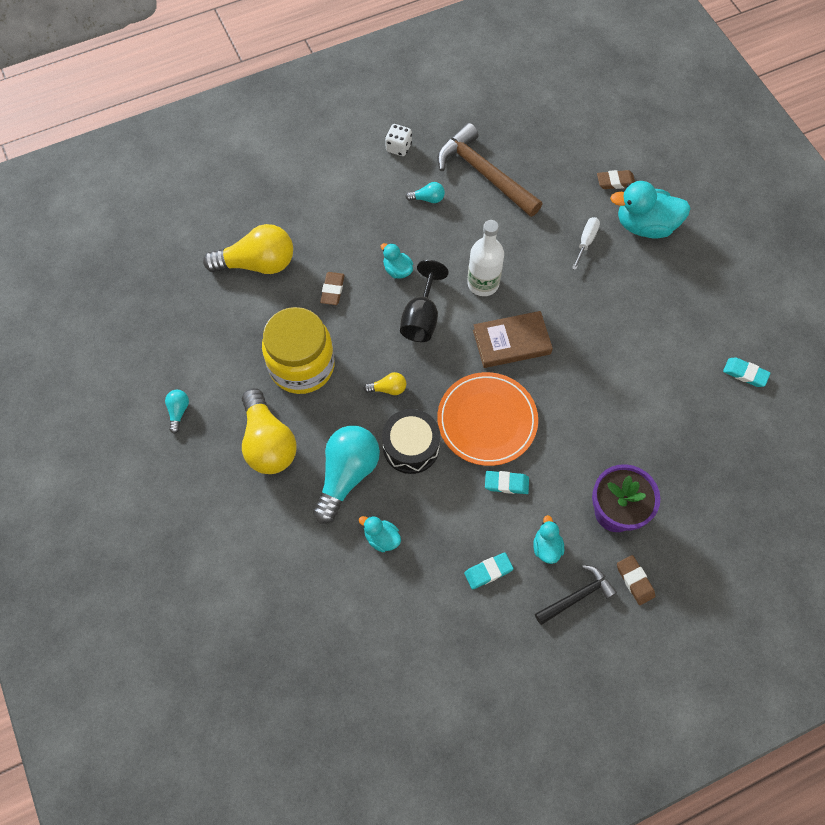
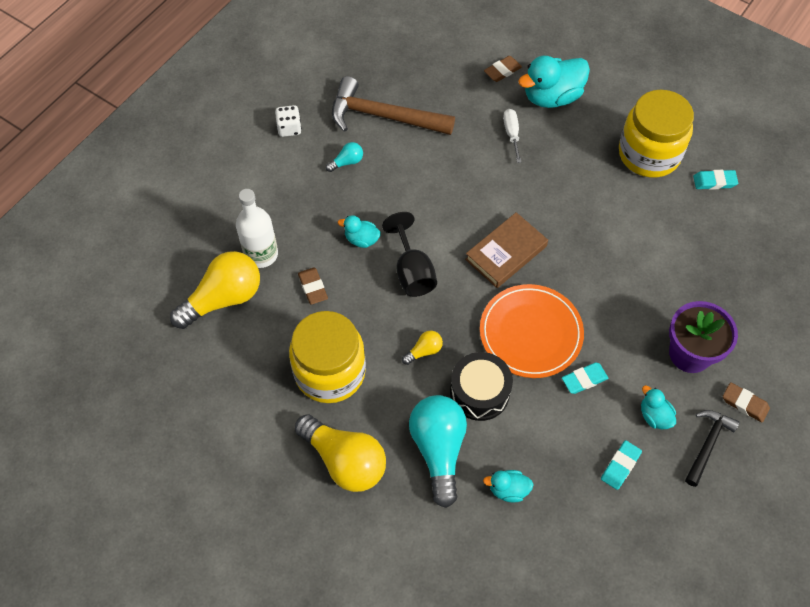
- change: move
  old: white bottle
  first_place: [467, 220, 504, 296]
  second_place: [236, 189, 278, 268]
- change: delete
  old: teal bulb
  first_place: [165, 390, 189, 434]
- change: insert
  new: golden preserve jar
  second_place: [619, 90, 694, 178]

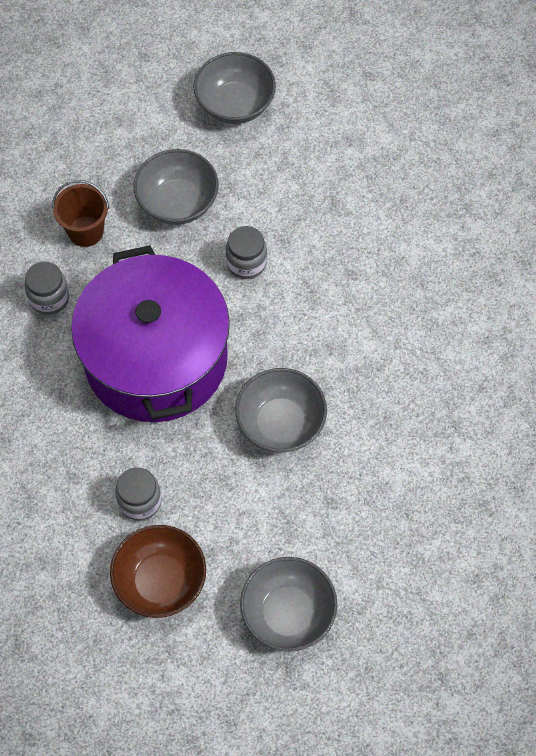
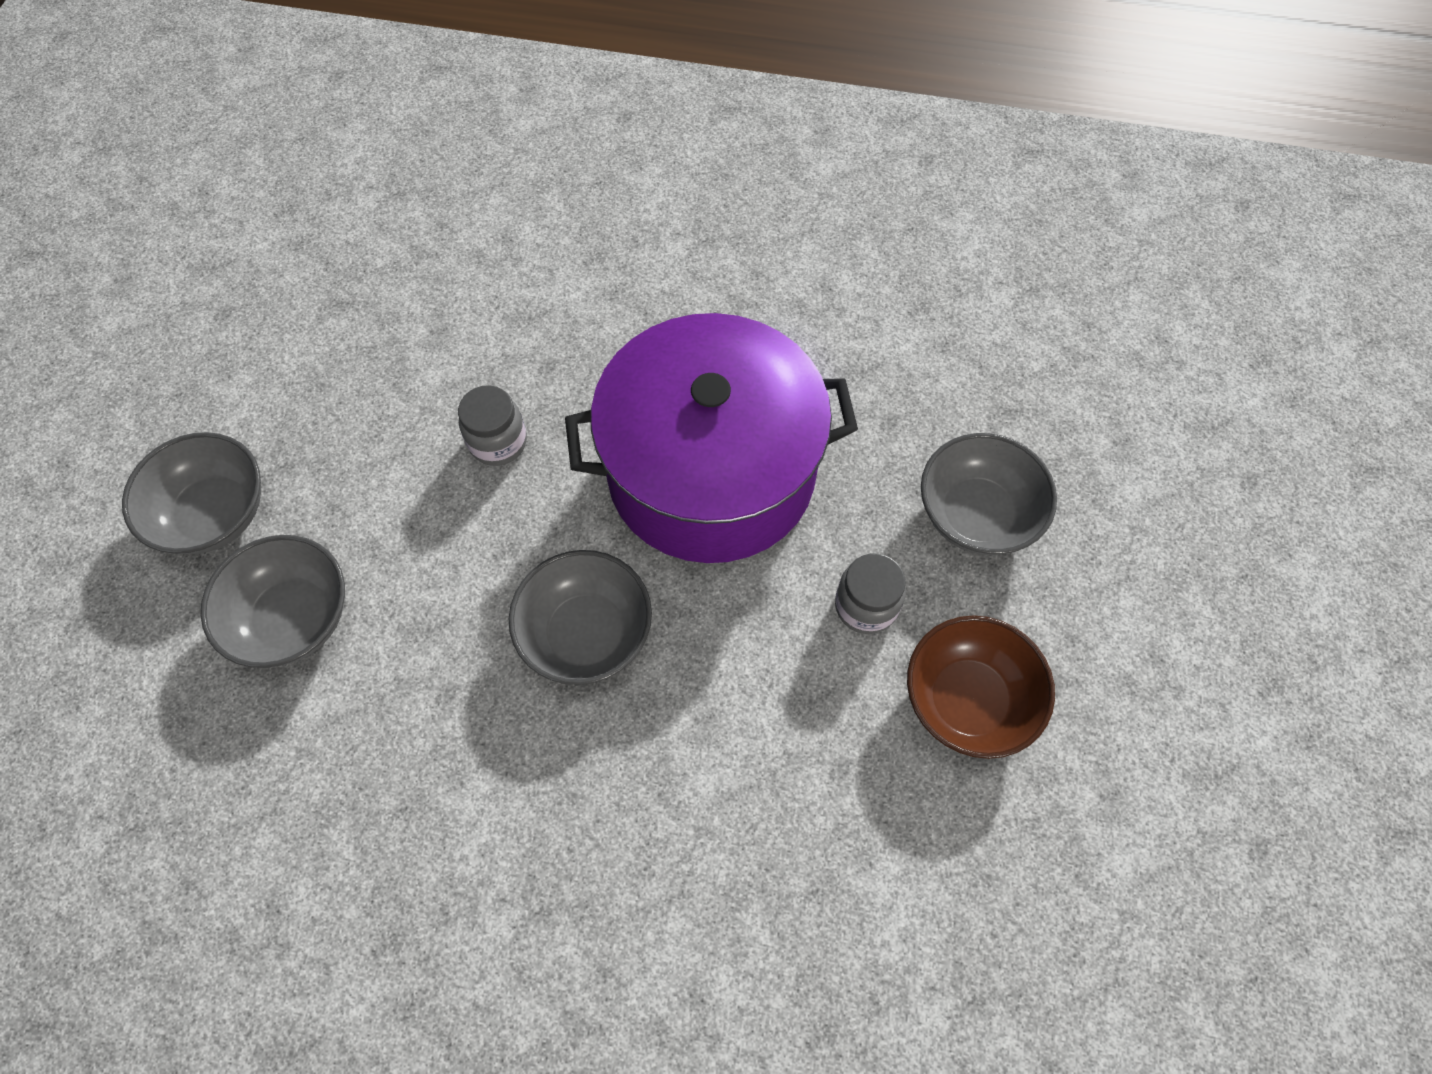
- change: move
  old: grey serving bowl
  first_place: [193, 52, 276, 124]
  second_place: [122, 432, 261, 555]
- change: delete
  old: brown bucket
  first_place: [52, 180, 109, 247]
- change: delete
  old: grey preserve jar
  first_place: [24, 262, 69, 315]
- change: move
  old: brown serving bowl
  first_place: [110, 525, 206, 618]
  second_place: [907, 615, 1055, 759]

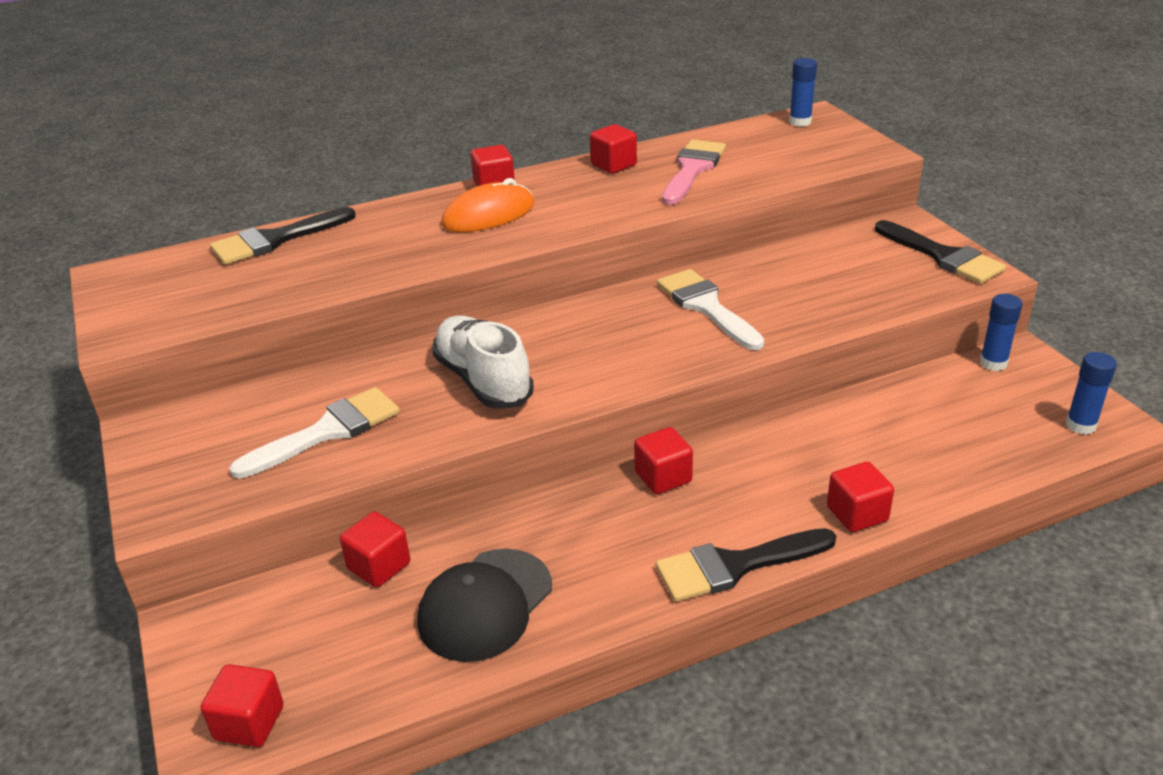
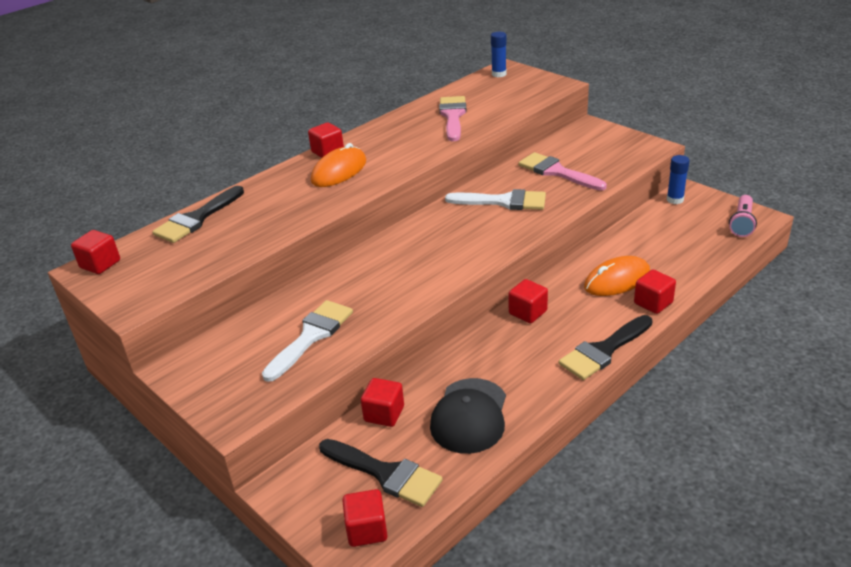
- change: move
  old: crimson solid cube
  first_place: [590, 124, 637, 174]
  second_place: [71, 230, 120, 274]
- change: move
  old: black brush
  first_place: [875, 220, 1006, 284]
  second_place: [319, 439, 443, 507]
- change: rotate
  old: white brush
  first_place: [657, 269, 765, 350]
  second_place: [445, 189, 546, 210]
  degrees: 150
- change: delete
  old: white lace-up shoe
  first_place: [432, 316, 534, 409]
- change: replace
  old: royal blue glue stick
  new: rosy pocket torch
  first_place: [1066, 352, 1117, 435]
  second_place: [729, 195, 757, 237]
- change: insert
  new: rosy brush
  second_place: [519, 152, 607, 191]
- change: insert
  new: orange PC mouse
  second_place: [584, 256, 650, 296]

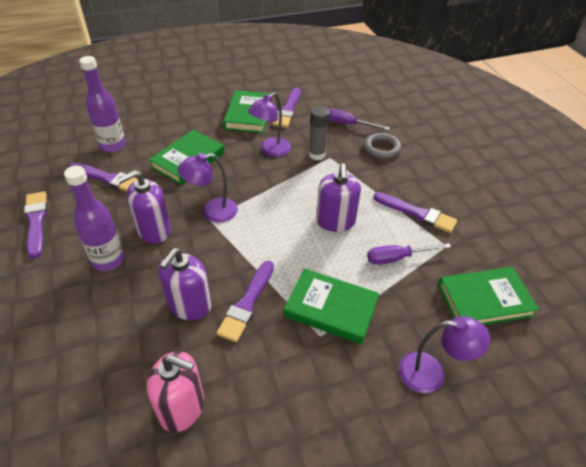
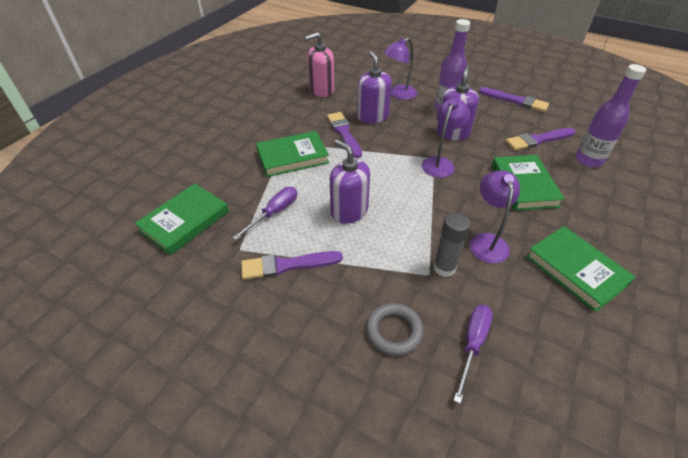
- change: delete
  old: royal purple brush
  first_place: [273, 87, 301, 128]
- change: rotate
  old: royal purple hand screwdriver
  first_place: [328, 109, 390, 130]
  second_place: [453, 305, 493, 404]
  degrees: -45
- change: move
  old: royal purple lamp
  first_place: [399, 316, 491, 393]
  second_place: [383, 37, 417, 100]

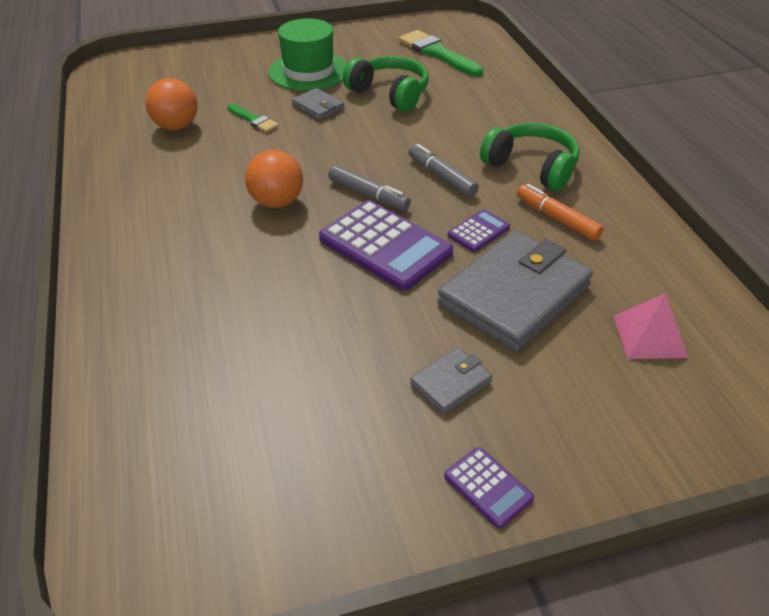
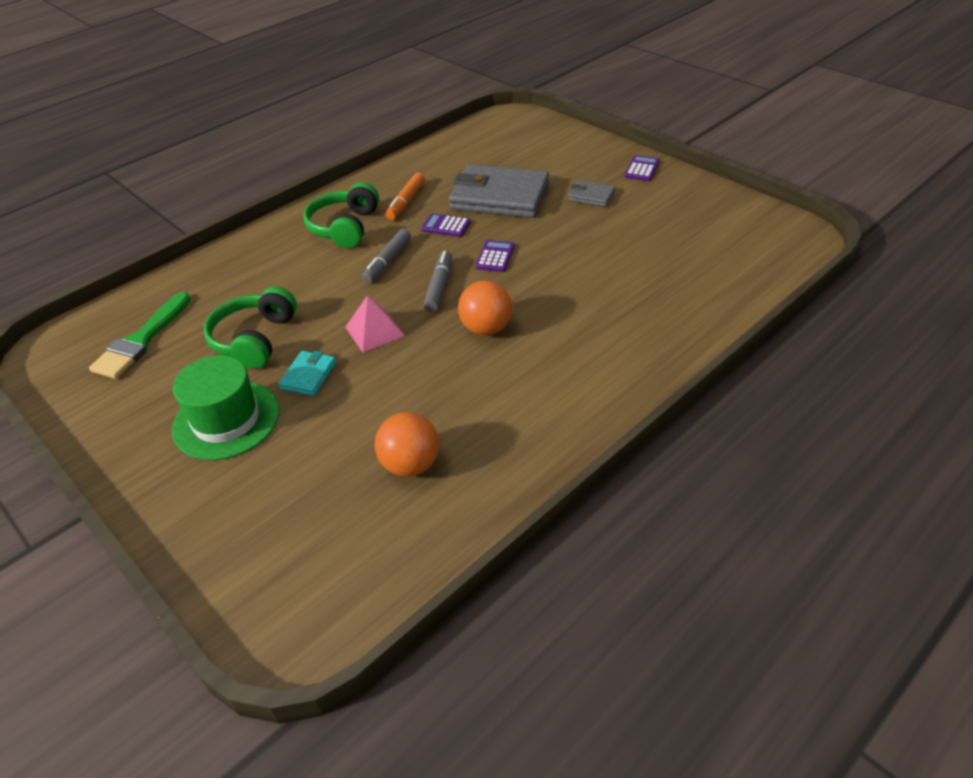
- change: recolor
  old: grey card wallet
  new: teal card wallet
  first_place: [292, 88, 344, 120]
  second_place: [278, 350, 336, 396]
- change: delete
  old: emerald brush
  first_place: [227, 104, 279, 133]
- change: resize
  old: royal purple calculator
  first_place: [319, 200, 453, 291]
  second_place: [475, 240, 515, 272]
  factor: 0.49
- change: move
  old: rosy solid pyramid
  first_place: [613, 293, 689, 359]
  second_place: [345, 295, 405, 352]

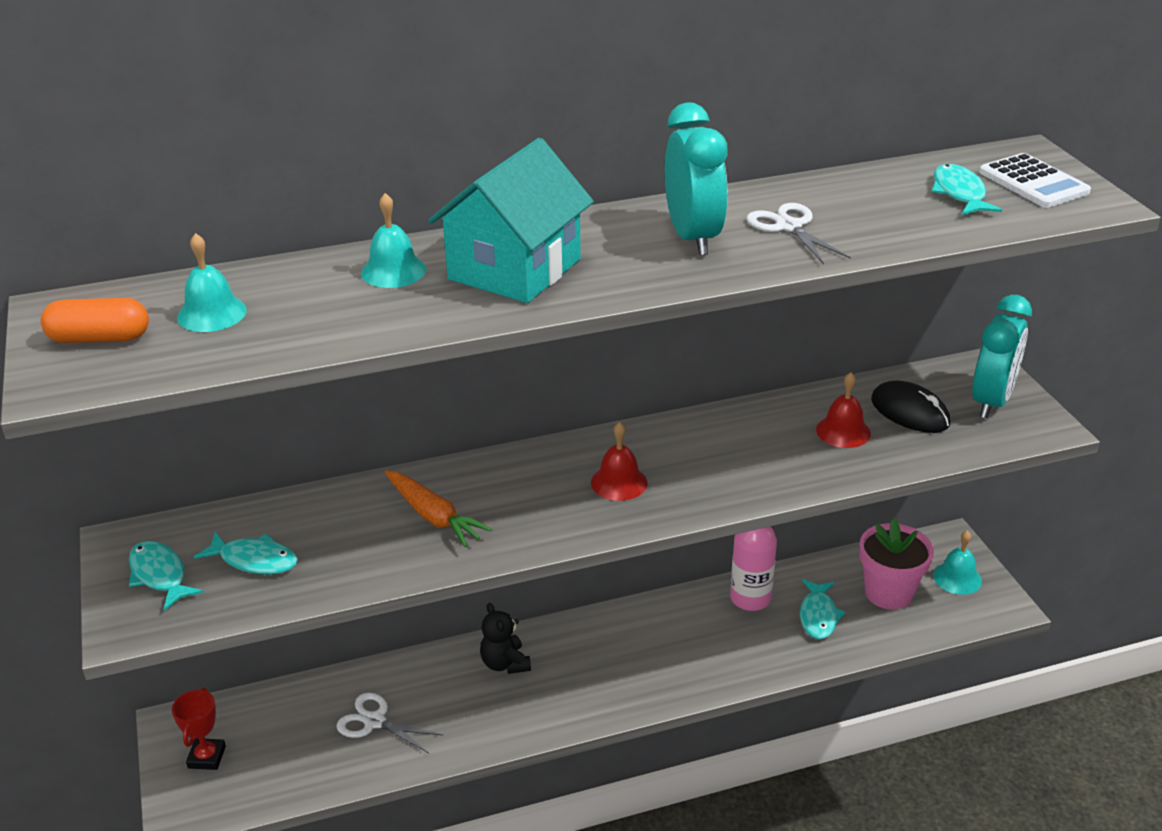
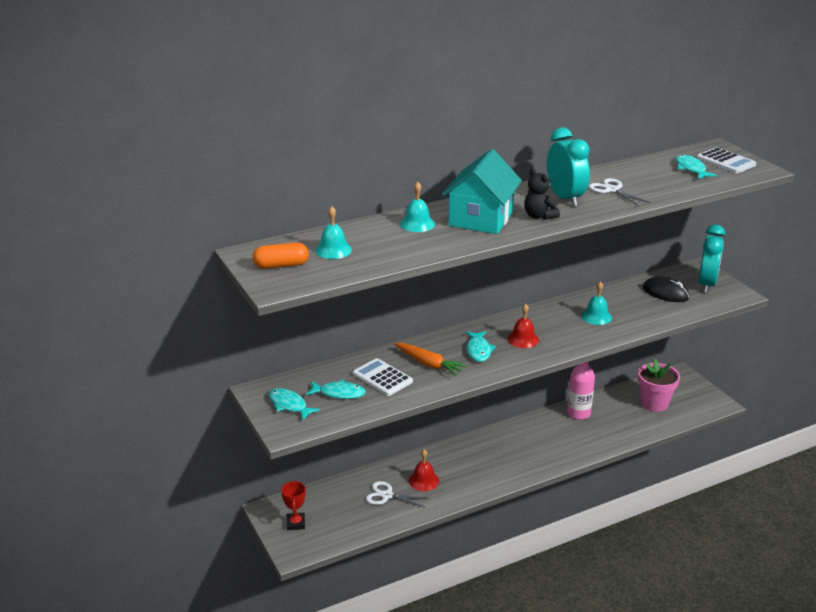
- change: move
  old: crimson bell
  first_place: [816, 372, 871, 448]
  second_place: [409, 449, 439, 491]
- change: move
  old: teal bell
  first_place: [933, 530, 982, 595]
  second_place: [581, 282, 612, 325]
- change: move
  old: teal fish
  first_place: [800, 579, 845, 639]
  second_place: [466, 331, 496, 362]
- change: move
  old: black teddy bear
  first_place: [480, 603, 531, 674]
  second_place: [524, 168, 560, 220]
- change: insert
  new: white calculator
  second_place: [353, 358, 413, 396]

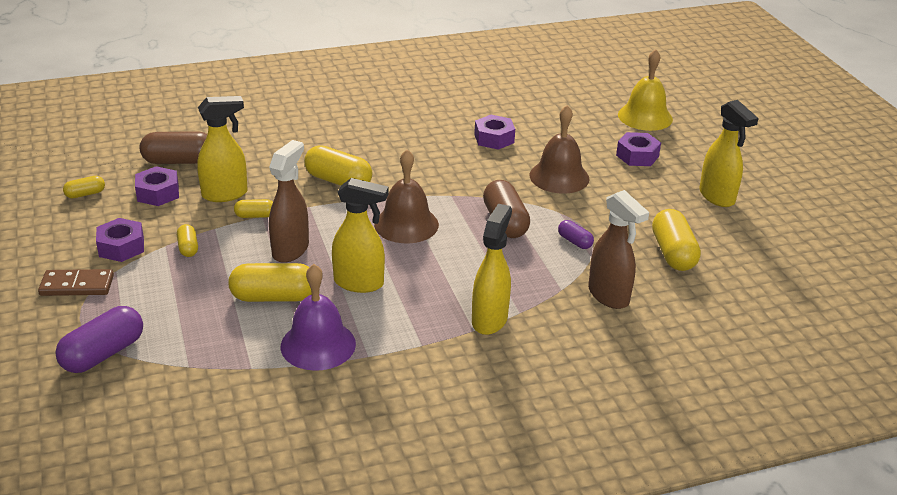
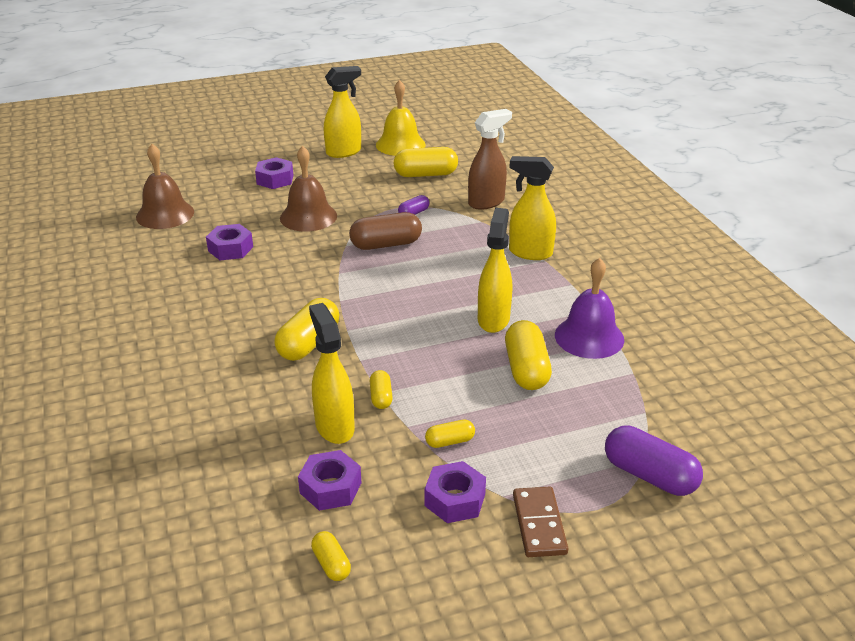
- change: move
  old: golden bell
  first_place: [618, 49, 673, 131]
  second_place: [376, 80, 426, 156]
- change: delete
  old: brown capsule
  first_place: [140, 131, 207, 164]
- change: delete
  old: brown spray bottle
  first_place: [269, 140, 309, 263]
- change: move
  old: brown bell
  first_place: [374, 149, 439, 243]
  second_place: [136, 144, 194, 229]

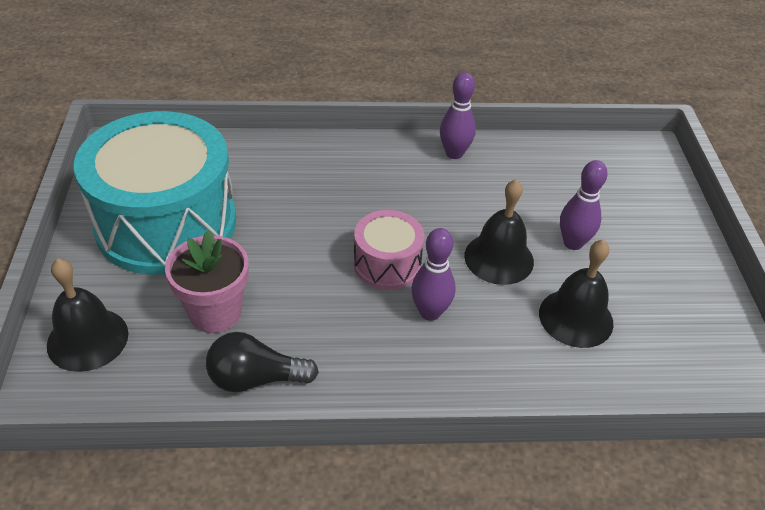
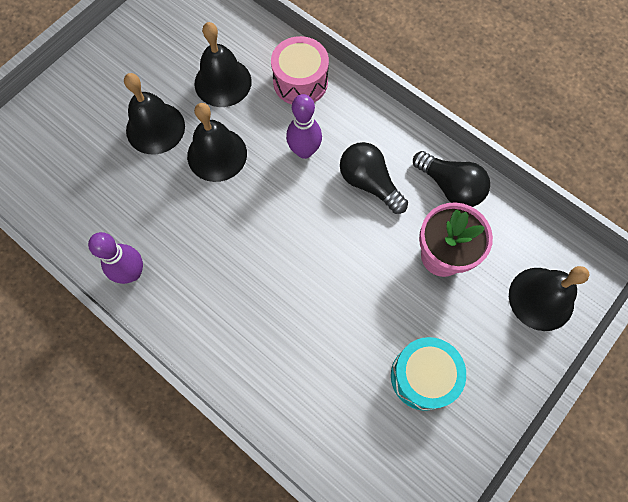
- change: resize
  old: teal toy drum
  first_place: [74, 111, 236, 275]
  second_place: [391, 337, 466, 411]
  factor: 0.47
- change: replace
  old: royal purple tenpin
  new: black bell
  first_place: [560, 160, 608, 250]
  second_place: [124, 73, 185, 154]
- change: move
  old: rosy toy drum
  first_place: [354, 210, 424, 290]
  second_place: [271, 36, 329, 104]
- change: insert
  new: black bulb
  second_place: [340, 142, 408, 214]

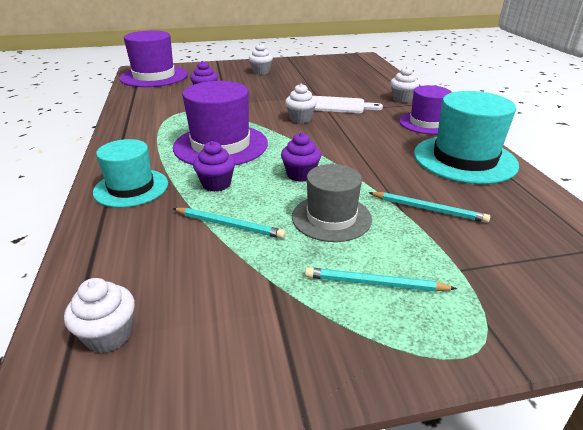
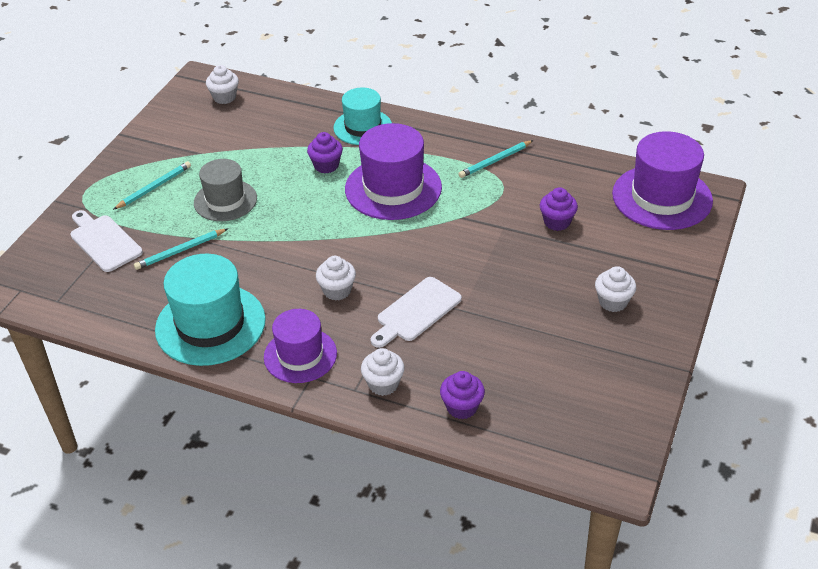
- change: move
  old: white fairy cake
  first_place: [285, 84, 317, 123]
  second_place: [316, 256, 356, 301]
- change: move
  old: royal purple fairy cake
  first_place: [281, 132, 321, 182]
  second_place: [440, 371, 485, 419]
- change: move
  old: teal lead pencil
  first_place: [173, 208, 286, 239]
  second_place: [458, 140, 534, 178]
- change: insert
  new: white cutting board
  second_place: [70, 210, 143, 272]

